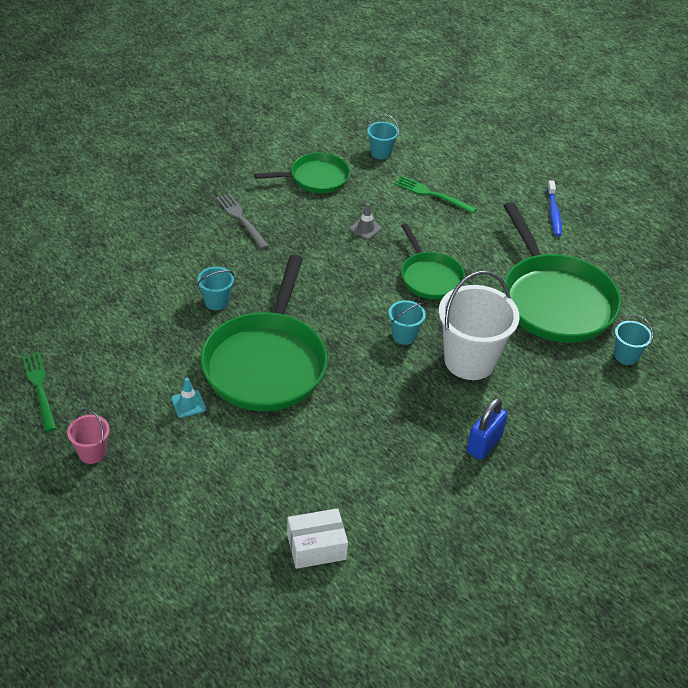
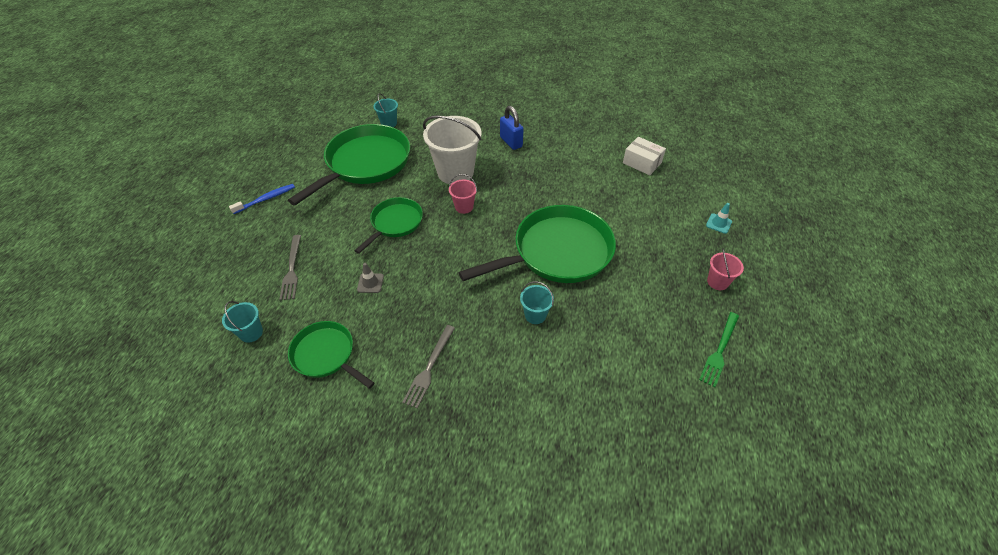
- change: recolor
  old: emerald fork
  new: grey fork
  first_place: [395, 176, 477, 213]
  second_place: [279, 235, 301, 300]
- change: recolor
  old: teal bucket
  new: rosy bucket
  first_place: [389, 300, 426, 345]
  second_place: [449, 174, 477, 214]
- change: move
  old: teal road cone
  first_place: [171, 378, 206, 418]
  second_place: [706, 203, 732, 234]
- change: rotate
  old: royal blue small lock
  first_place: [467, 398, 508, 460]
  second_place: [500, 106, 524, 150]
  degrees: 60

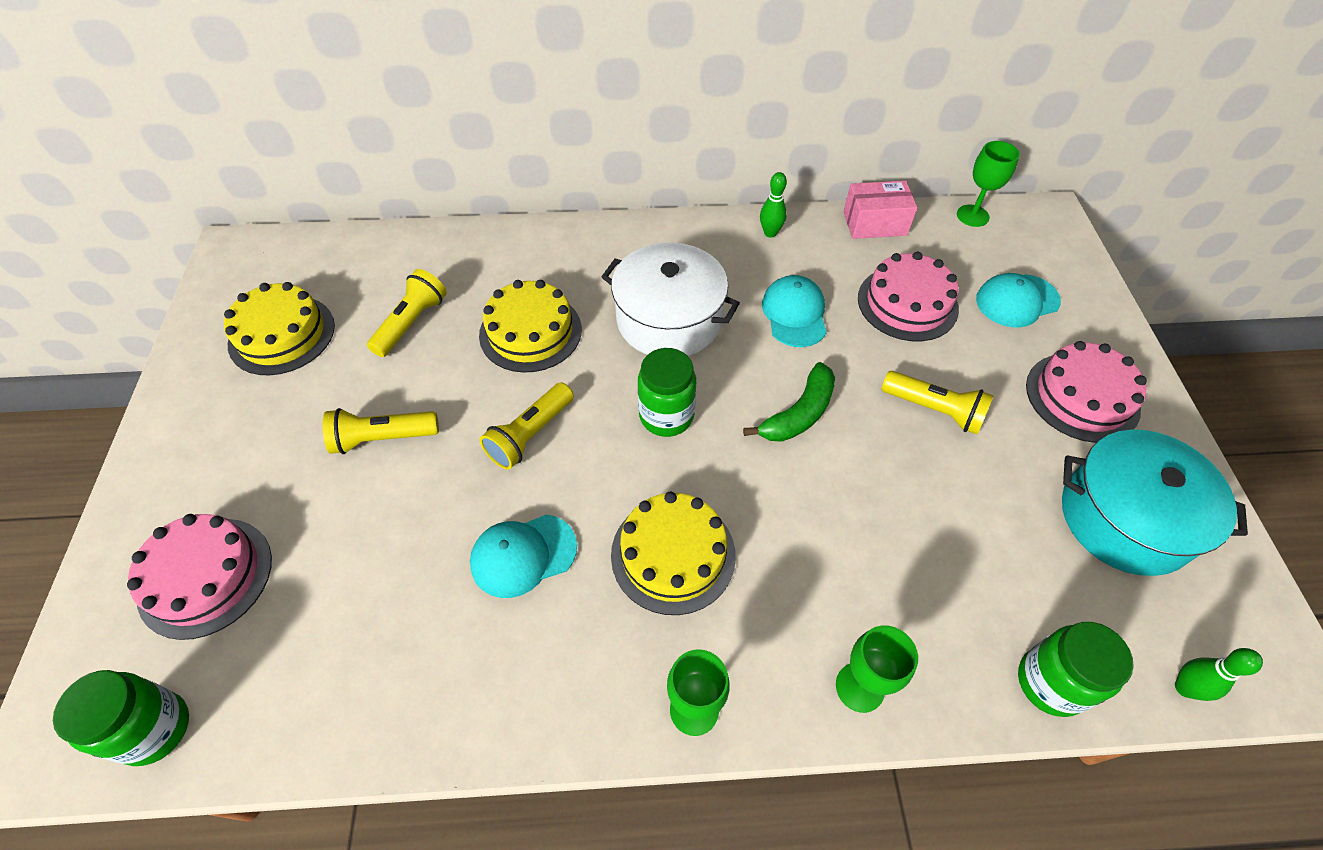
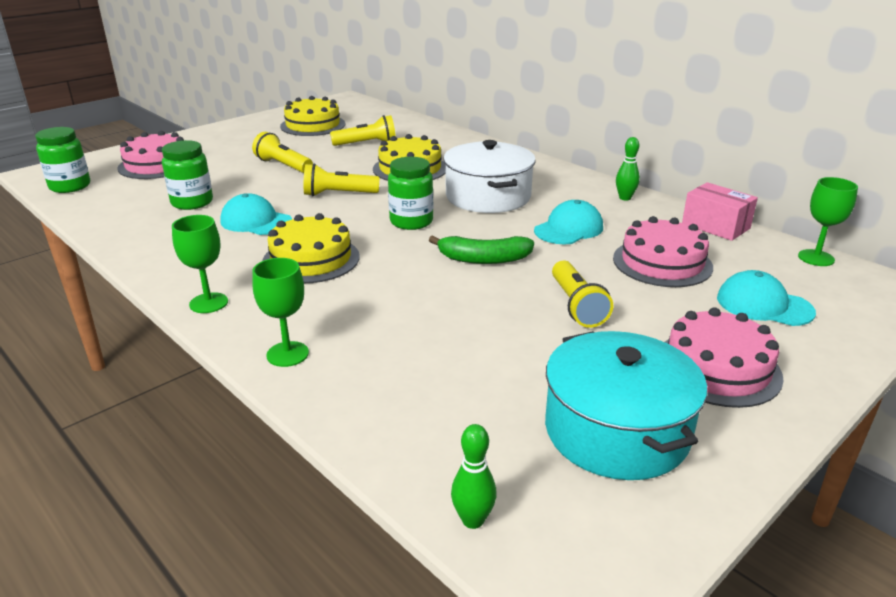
- change: move
  old: emerald preserve jar
  first_place: [1018, 622, 1134, 717]
  second_place: [162, 140, 213, 210]

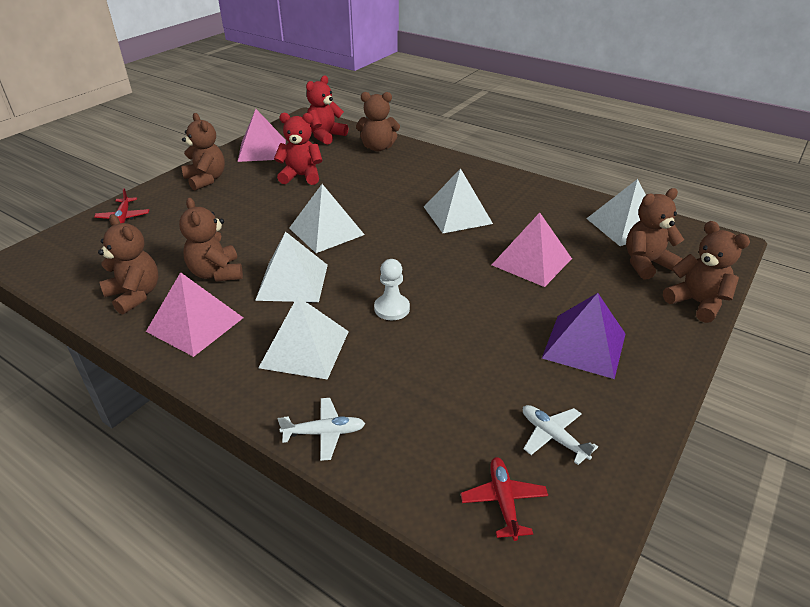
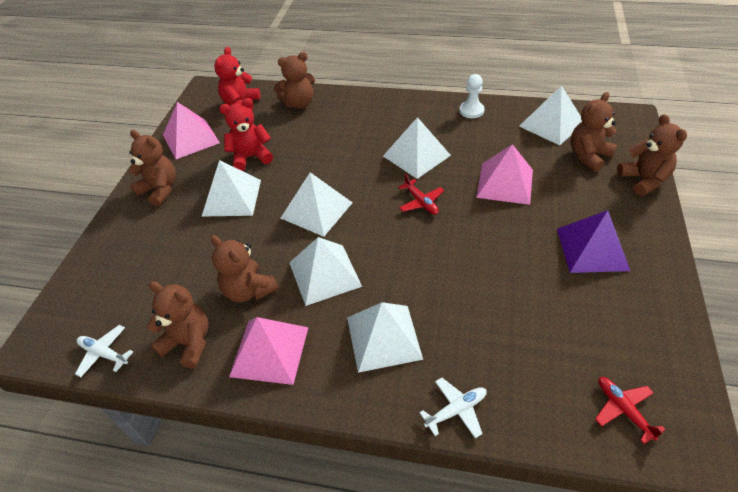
- change: move
  old: crimson plane
  first_place: [94, 188, 149, 223]
  second_place: [398, 174, 444, 215]
- change: rotate
  old: brown teddy bear
  first_place: [663, 221, 750, 323]
  second_place: [617, 114, 687, 196]
  degrees: 45
- change: move
  old: white pawn
  first_place: [374, 259, 410, 320]
  second_place: [460, 74, 485, 118]
- change: move
  old: white plane
  first_place: [523, 405, 598, 465]
  second_place: [75, 325, 133, 377]
- change: insert
  new: white solid pyramid
  second_place: [201, 160, 261, 217]

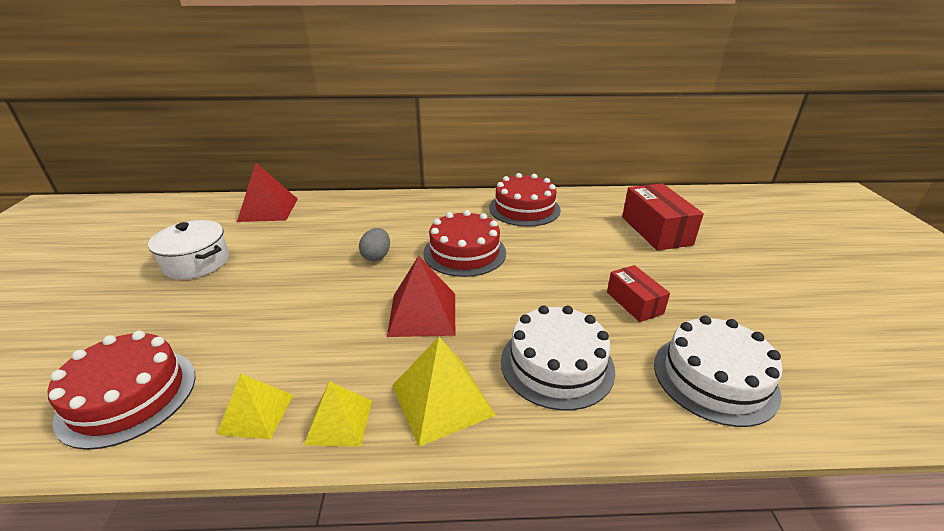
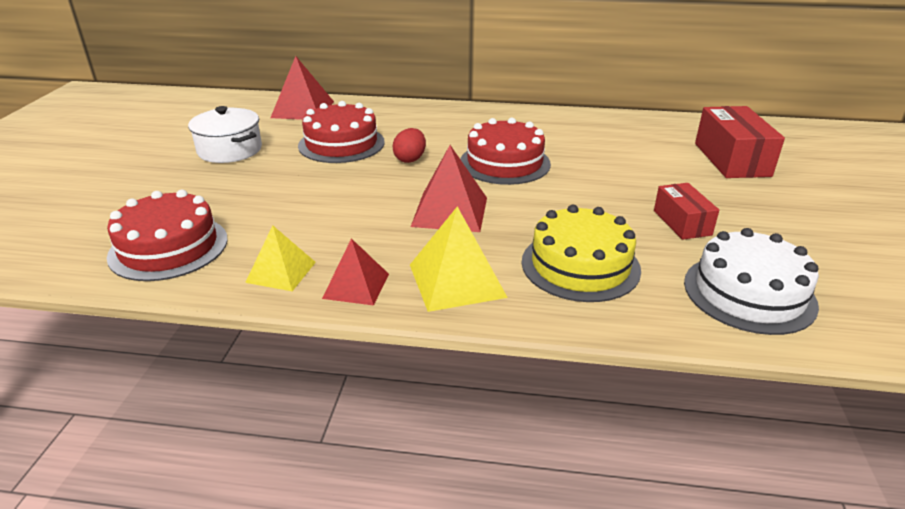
- change: move
  old: crimson cake
  first_place: [489, 173, 561, 227]
  second_place: [298, 101, 385, 163]
- change: recolor
  old: grey egg shape
  new: crimson egg shape
  first_place: [359, 228, 390, 261]
  second_place: [393, 128, 426, 163]
- change: recolor
  old: white cake
  new: golden cake
  first_place: [501, 305, 615, 411]
  second_place: [522, 205, 641, 302]
- change: recolor
  old: golden solid pyramid
  new: crimson solid pyramid
  first_place: [304, 381, 372, 447]
  second_place: [322, 238, 389, 306]

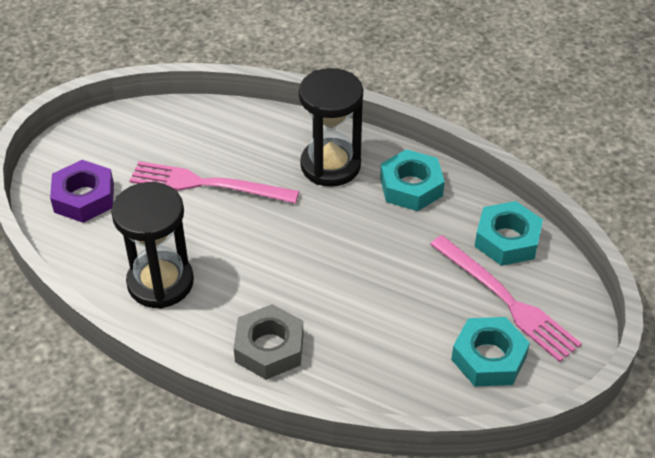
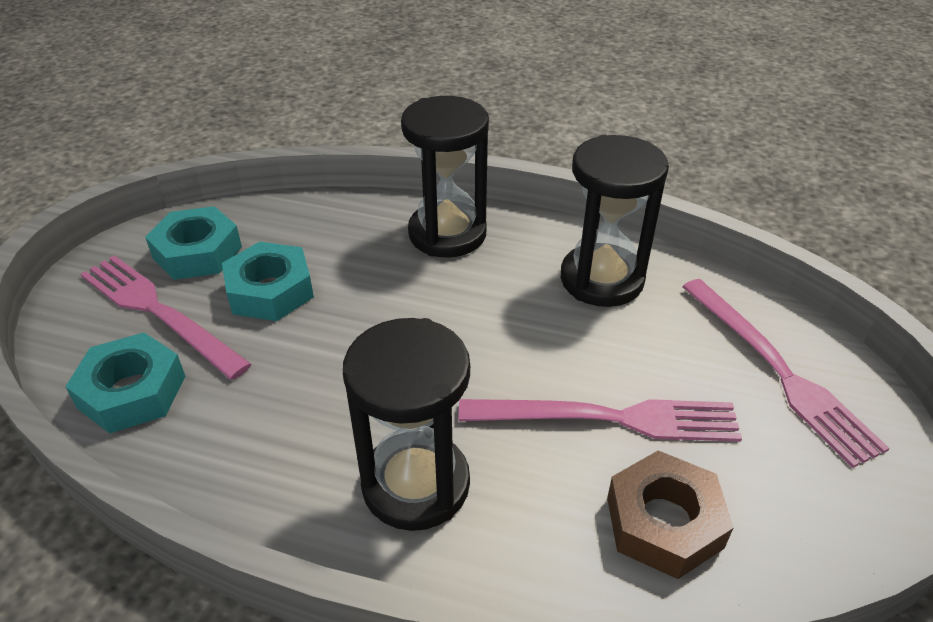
- change: move
  old: teal hex nut
  first_place: [380, 149, 445, 211]
  second_place: [222, 241, 314, 321]
- change: replace
  old: royal purple hex nut
  new: rosy fork
  first_place: [50, 160, 114, 223]
  second_place: [682, 279, 890, 468]
- change: replace
  old: grey hex nut
  new: black sandglass
  first_place: [234, 304, 304, 380]
  second_place: [401, 96, 489, 257]
- change: insert
  new: brown hex nut
  second_place: [607, 451, 734, 579]

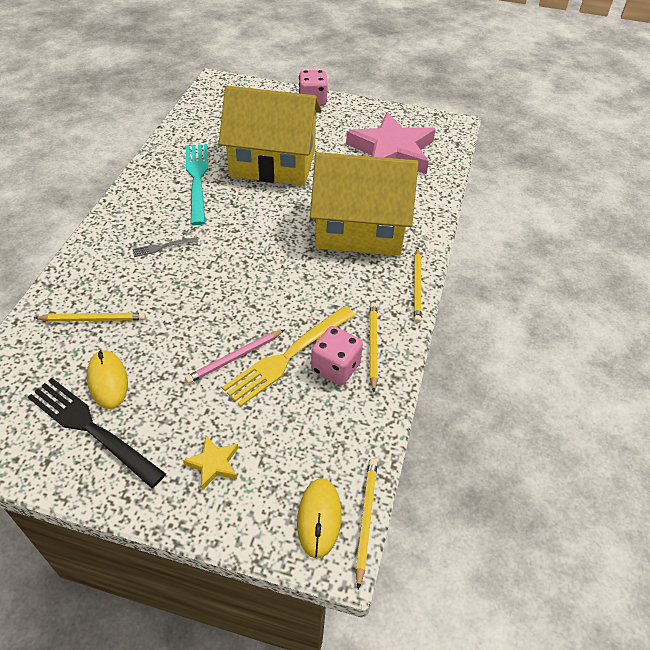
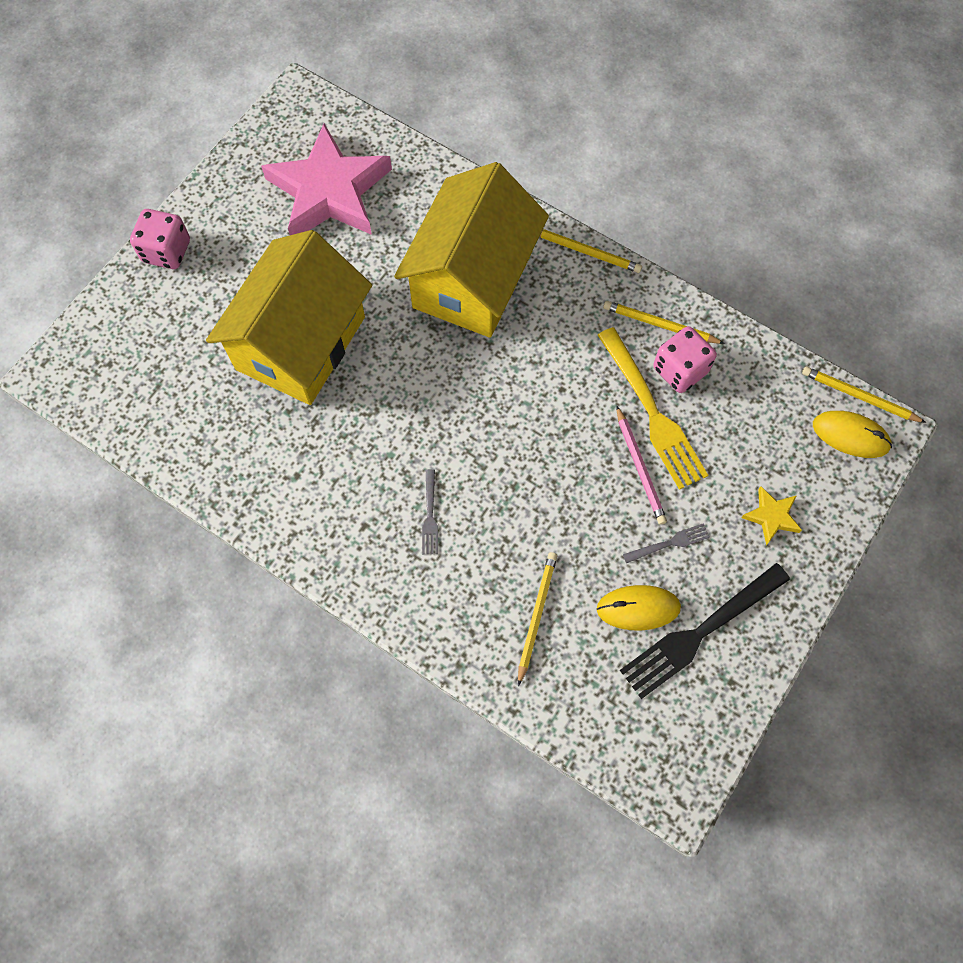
- change: delete
  old: teal fork
  first_place: [186, 144, 208, 225]
- change: insert
  new: grey fork
  second_place: [623, 523, 710, 563]

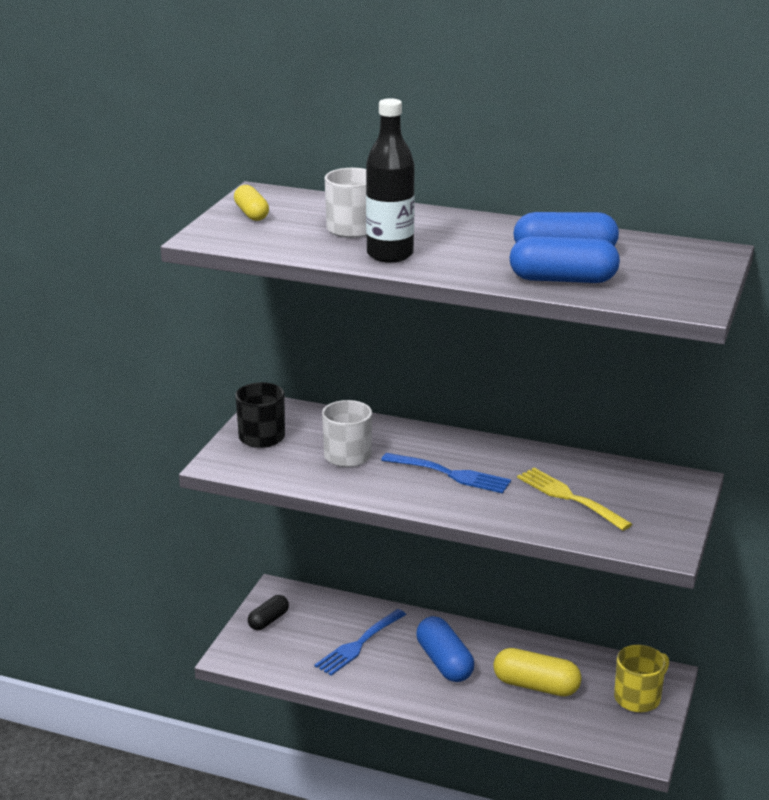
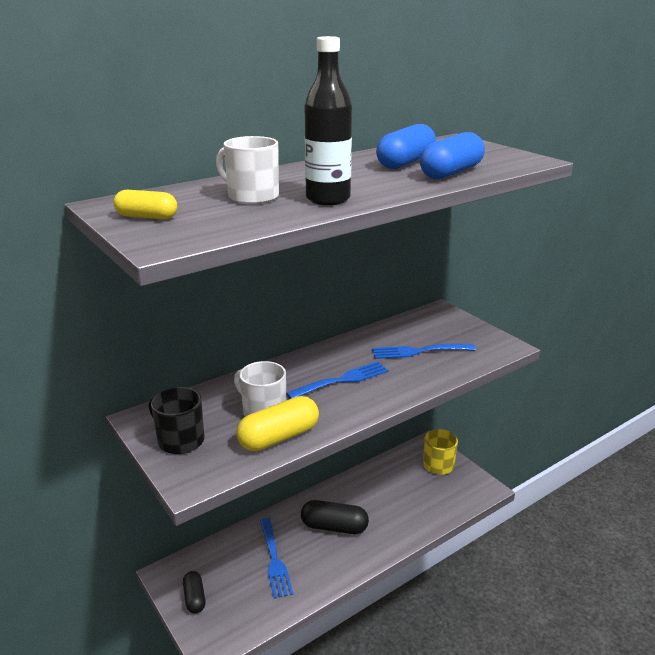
- change: recolor
  old: golden fork
  new: royal blue fork
  first_place: [517, 468, 632, 531]
  second_place: [372, 344, 476, 359]
- change: recolor
  old: royal blue capsule
  new: black capsule
  first_place: [416, 616, 474, 682]
  second_place: [301, 500, 369, 534]
- change: move
  old: golden capsule
  first_place: [493, 648, 582, 696]
  second_place: [236, 396, 319, 451]

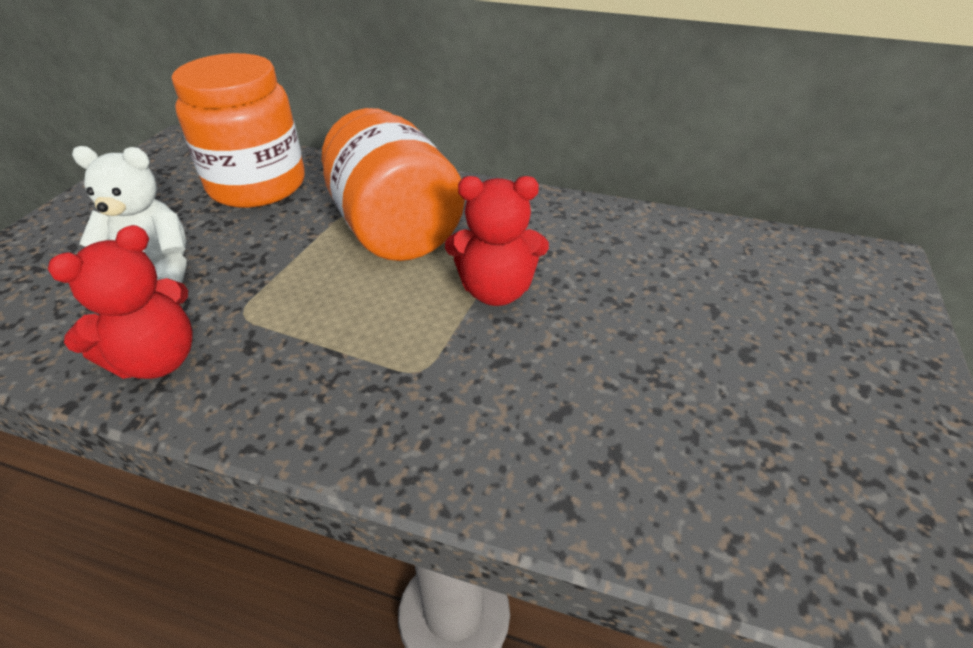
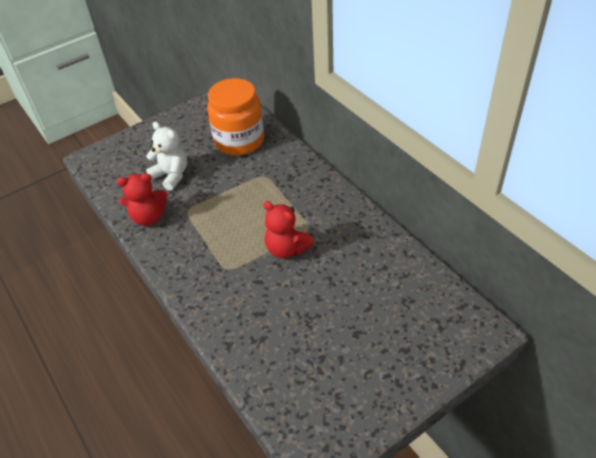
- change: delete
  old: orange preserve jar
  first_place: [321, 108, 465, 261]

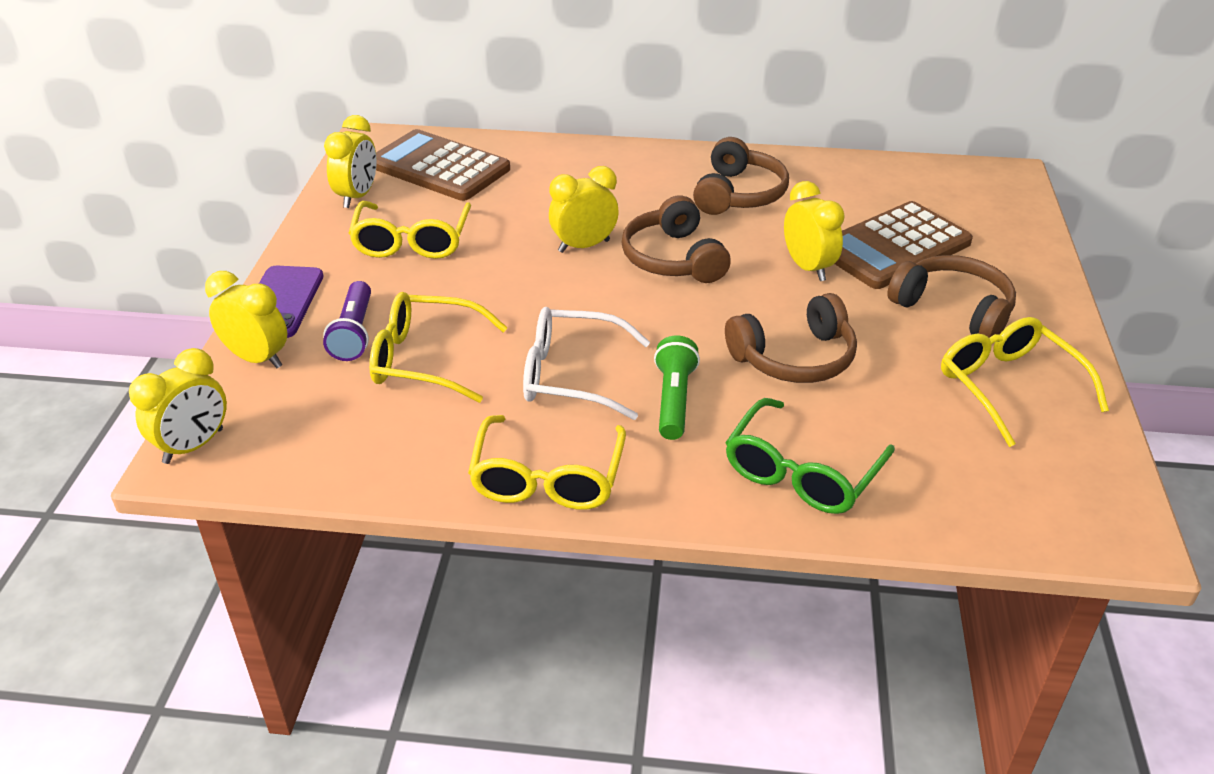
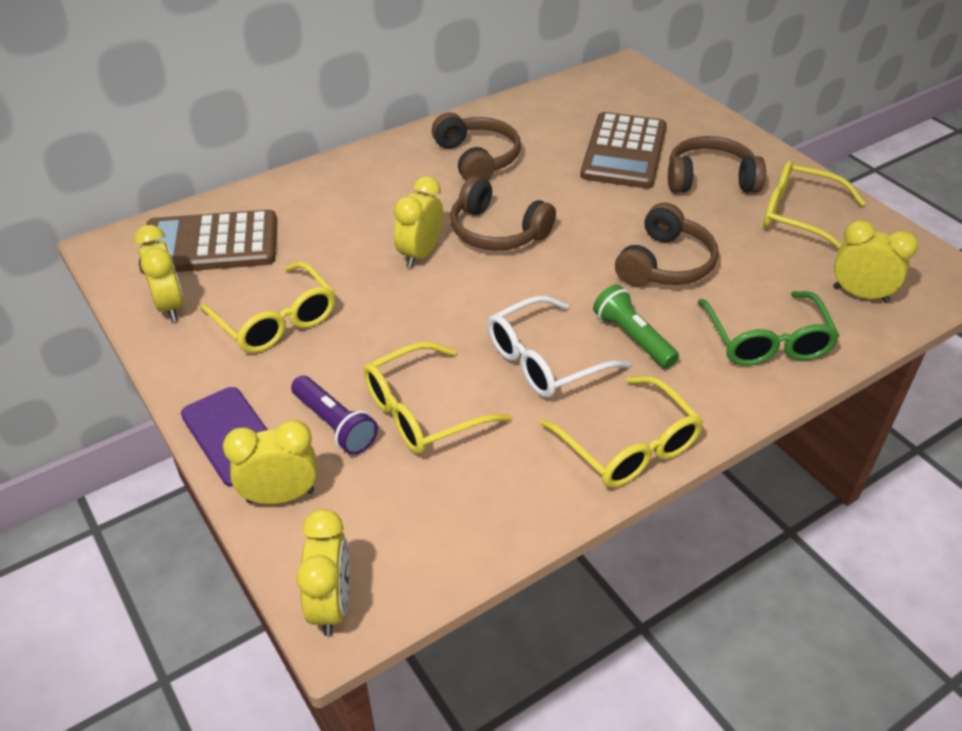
- change: move
  old: golden alarm clock
  first_place: [784, 181, 845, 281]
  second_place: [833, 220, 918, 303]

